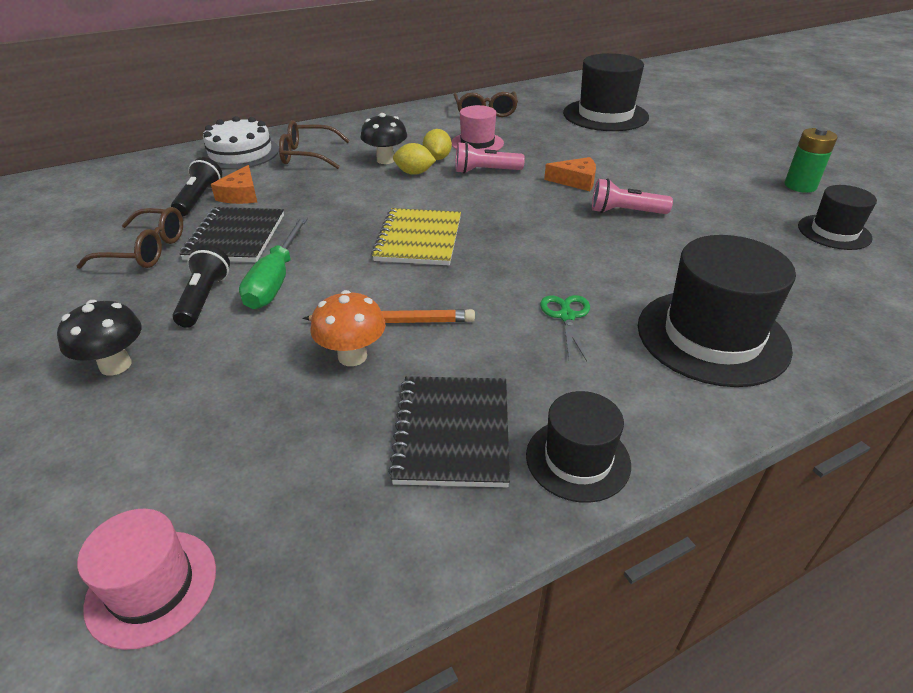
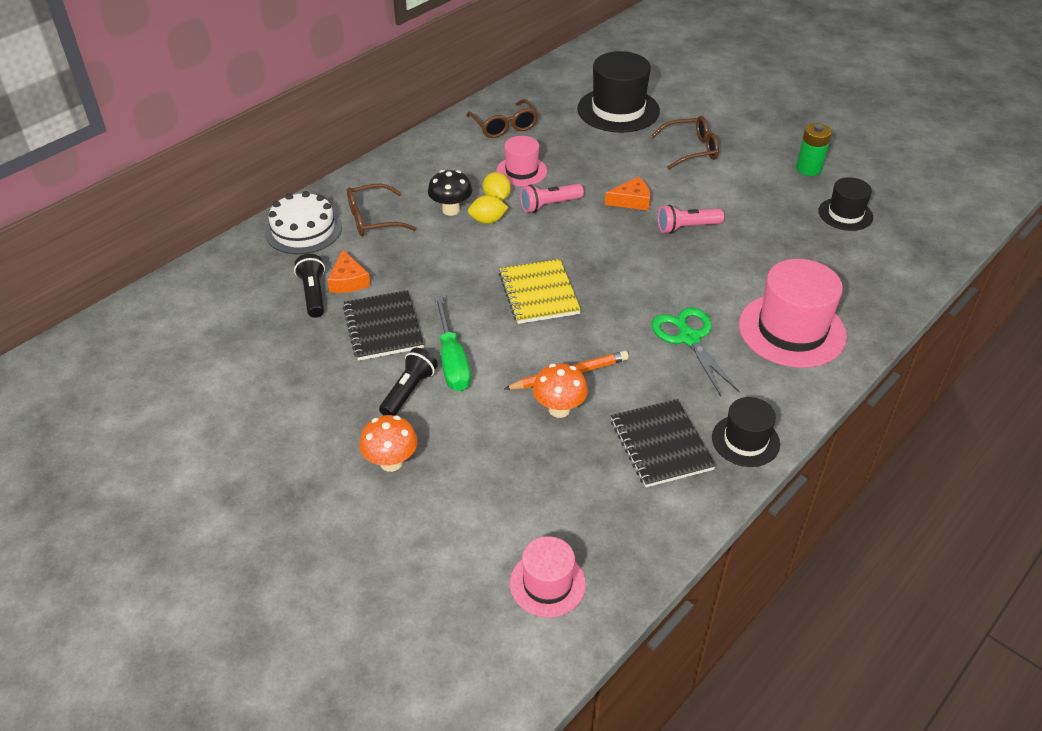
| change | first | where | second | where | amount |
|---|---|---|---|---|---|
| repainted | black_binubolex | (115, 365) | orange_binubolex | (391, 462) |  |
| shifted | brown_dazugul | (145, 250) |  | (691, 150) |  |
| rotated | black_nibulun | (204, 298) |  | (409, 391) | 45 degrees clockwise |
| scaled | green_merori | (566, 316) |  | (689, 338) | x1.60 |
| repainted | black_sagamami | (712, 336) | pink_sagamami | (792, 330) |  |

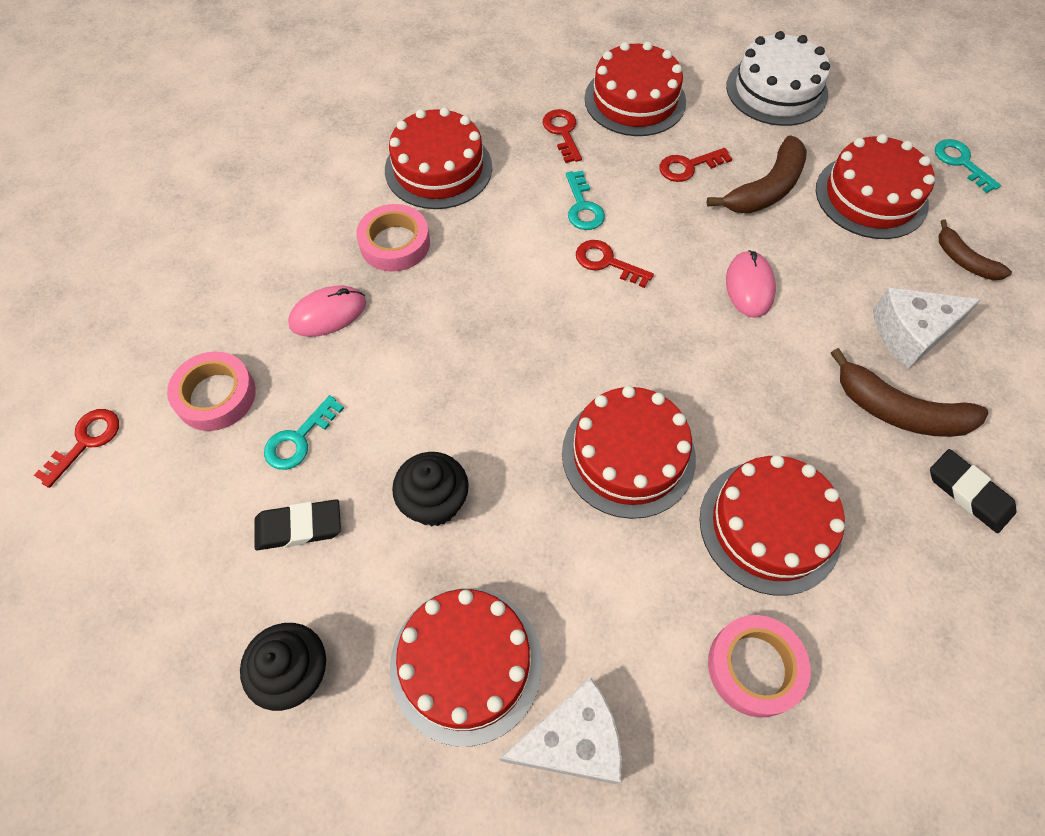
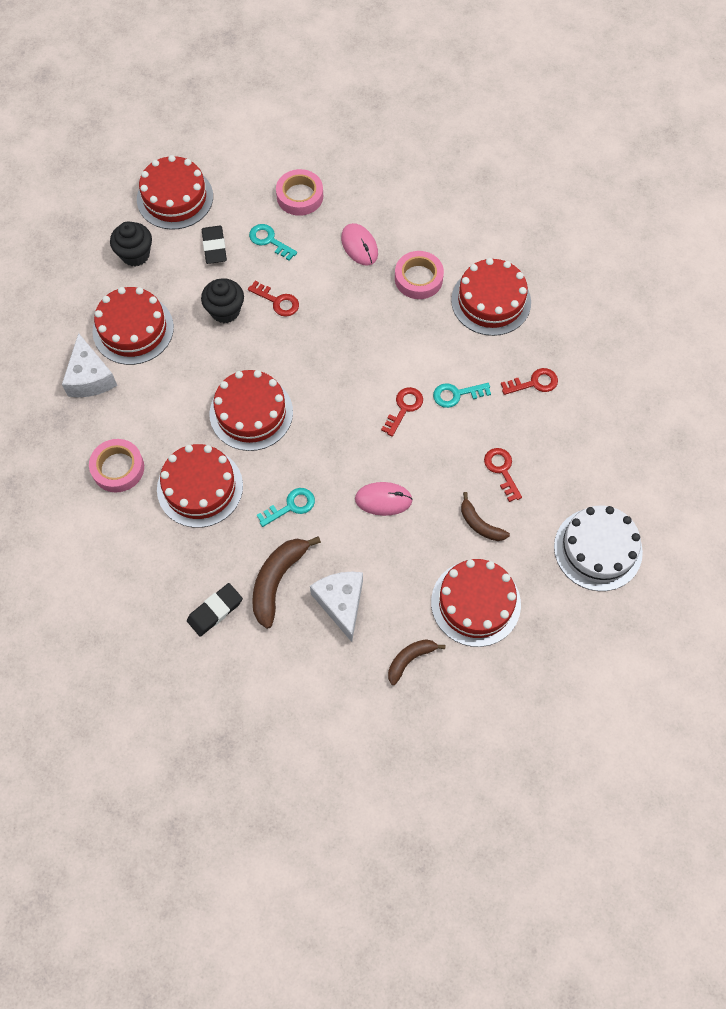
| change | first | where | second | where | amount |
|---|---|---|---|---|---|
| shifted | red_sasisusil | (85, 442) |  | (277, 301) |  |
| shifted | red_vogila | (635, 100) |  | (175, 198) |  |
| scaled | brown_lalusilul | (765, 189) |  | (480, 524) | x0.61 |
| shifted | turquoise_sasisusil | (961, 163) |  | (290, 506) |  |

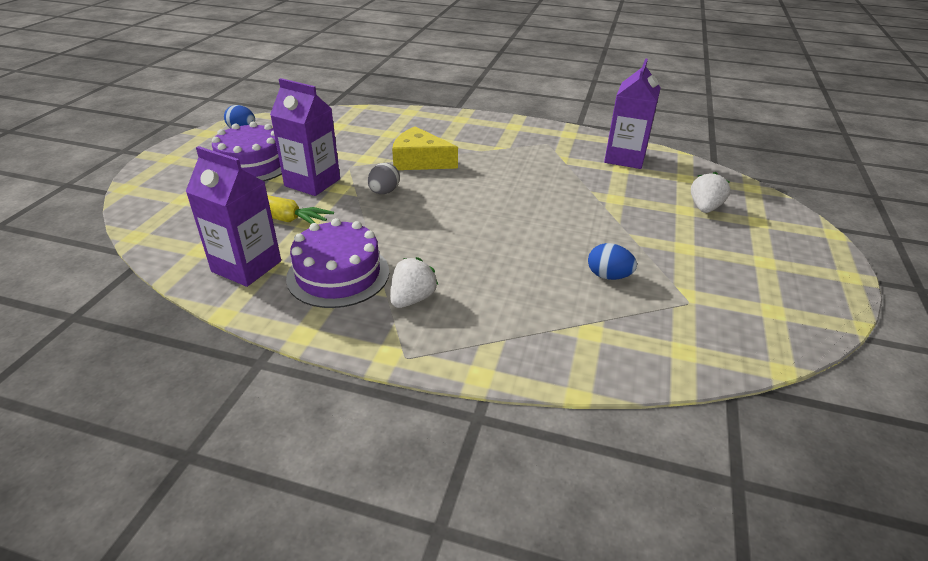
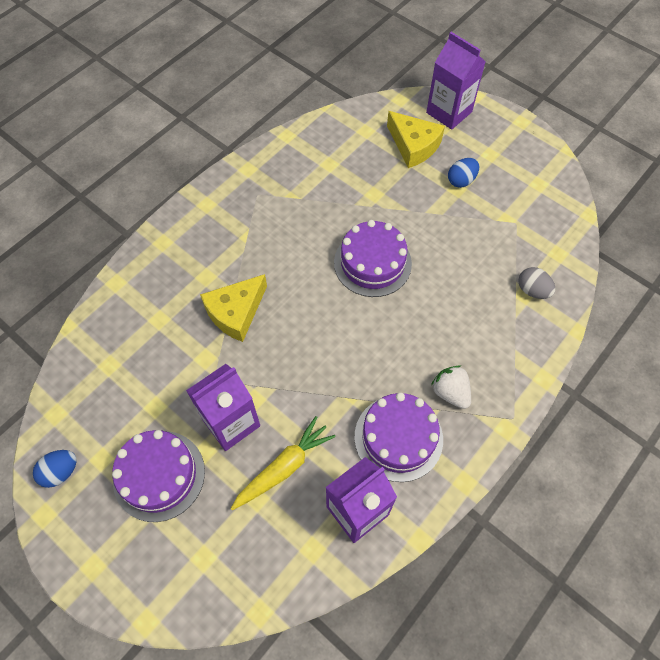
| change | first | where | second | where | amount |
|---|---|---|---|---|---|
| shifted | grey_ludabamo | (384, 192) |  | (532, 290) |  |
| shifted | blue_ludabamo | (608, 276) |  | (461, 180) |  |
| shifted | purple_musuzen | (625, 158) |  | (449, 112) |  |
| swapped | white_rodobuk | (704, 208) | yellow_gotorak | (413, 146) |  |
| new |  |  | purple_vogila | (372, 263) |  |

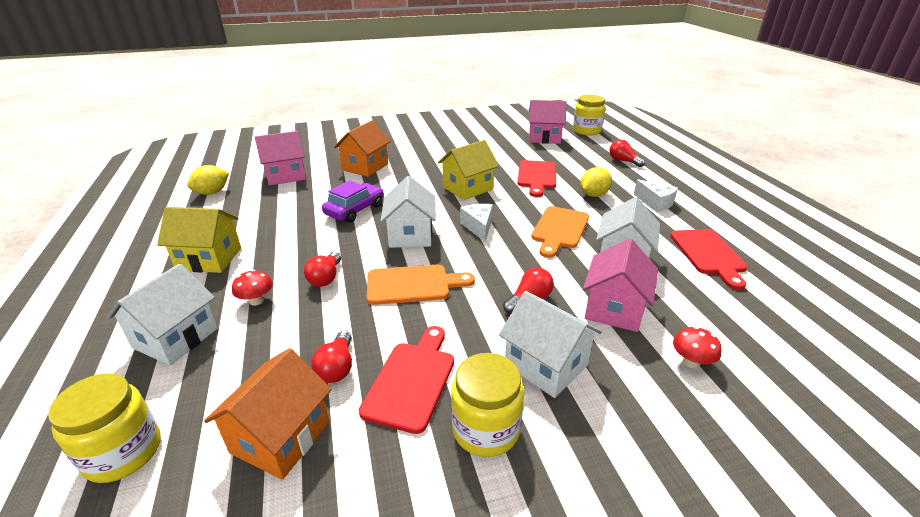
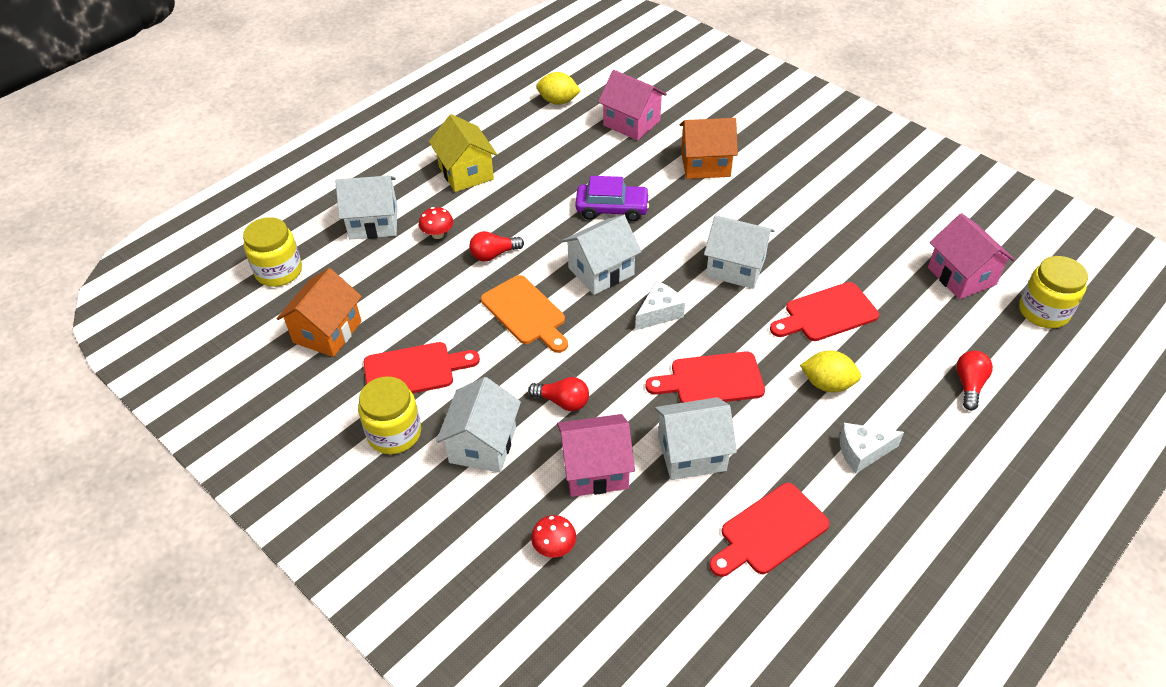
| change | first | where | second | where | amount |
|---|---|---|---|---|---|
| rotated | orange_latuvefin | (280, 437) |  | (327, 332) | 60 degrees counterclockwise |
| gone | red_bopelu | (337, 367) |  |  |  |
| repainted | yellow_latuvefin | (468, 188) | white_latuvefin | (735, 267) |  |
| repainted | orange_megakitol | (559, 229) | red_megakitol | (711, 380) |  |
| rotated | white_gotorak | (655, 203) |  | (862, 452) | 60 degrees clockwise |

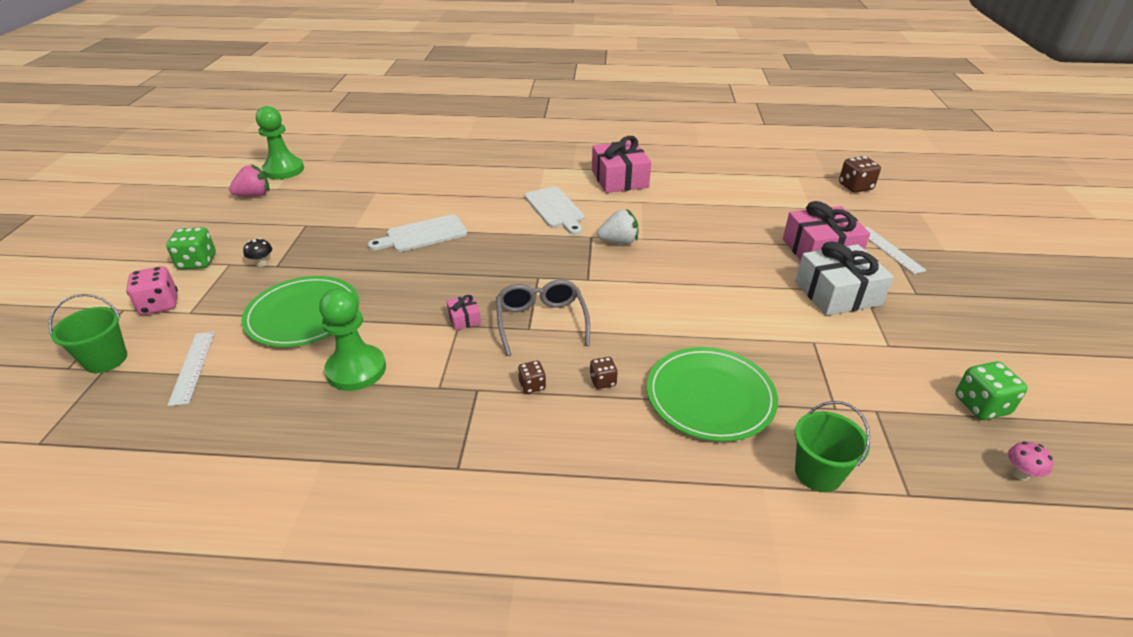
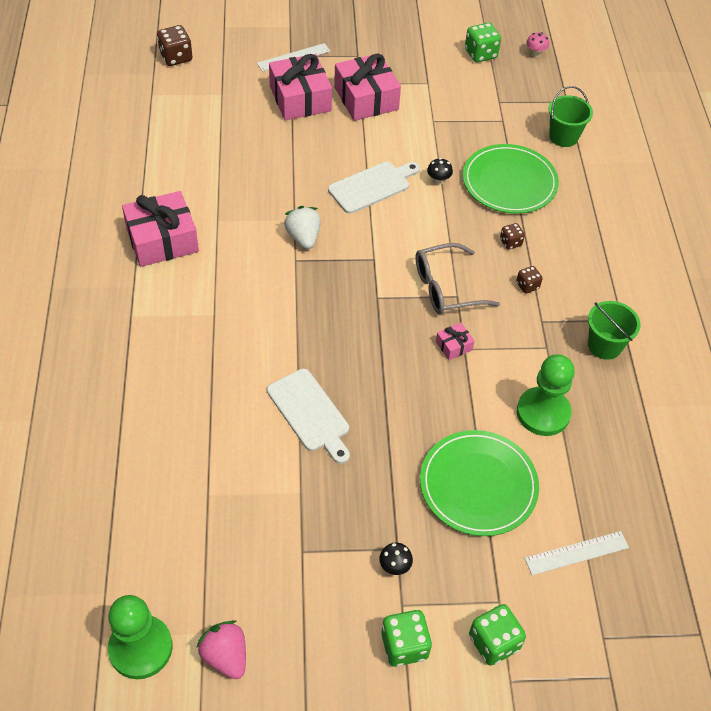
| change | first | where | second | where | amount |
|---|---|---|---|---|---|
| shifted | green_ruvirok | (106, 360) |  | (604, 345) |  |
| repainted | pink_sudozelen | (159, 305) | green_sudozelen | (494, 642) |  |
| shifted | white_megakitol | (555, 209) |  | (372, 186) |  |
| repainted | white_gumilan | (837, 293) | pink_gumilan | (366, 98) |  |
| new |  |  | black_binubolex | (438, 181) |  |

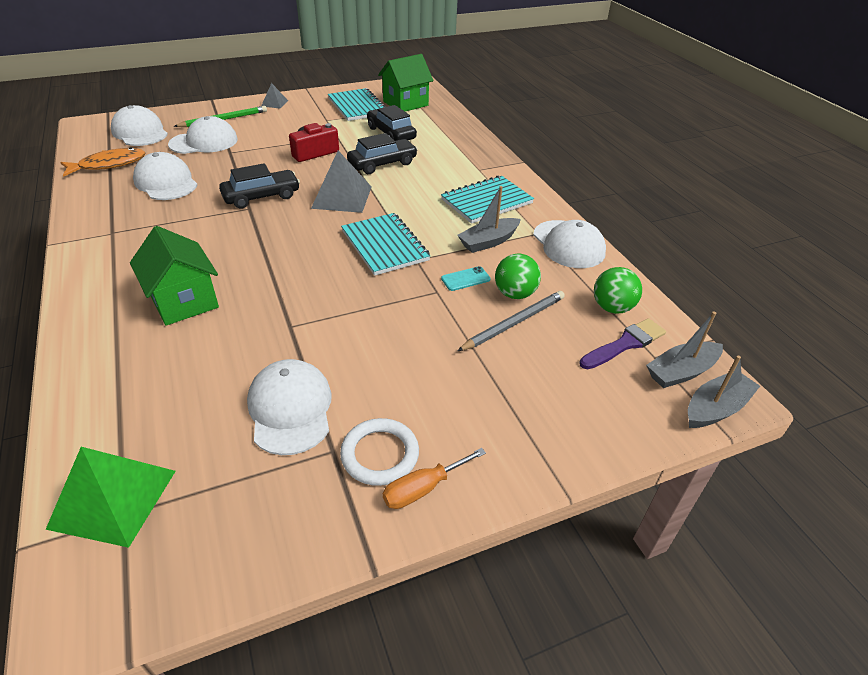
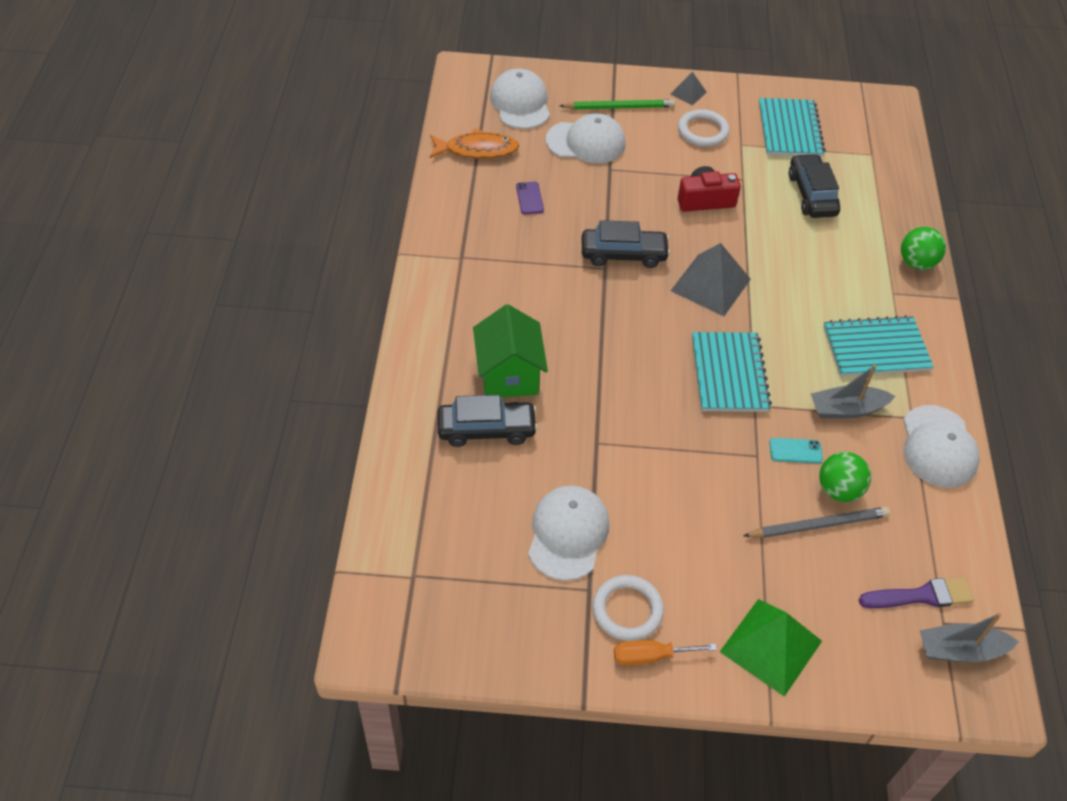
| change | first | where | second | where | amount |
|---|---|---|---|---|---|
| shifted | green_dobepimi | (113, 499) |  | (770, 646) |  |
| swapped | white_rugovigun | (166, 182) | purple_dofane | (529, 198) |  |
| shifted | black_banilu | (382, 164) |  | (486, 429) |  |
| gone | green_latuvefin | (405, 103) |  |  |  |
| shifted | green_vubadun | (612, 308) |  | (916, 263) |  |
| gone | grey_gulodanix | (715, 408) |  |  |  |
| new |  |  | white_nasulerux | (702, 131) |  |

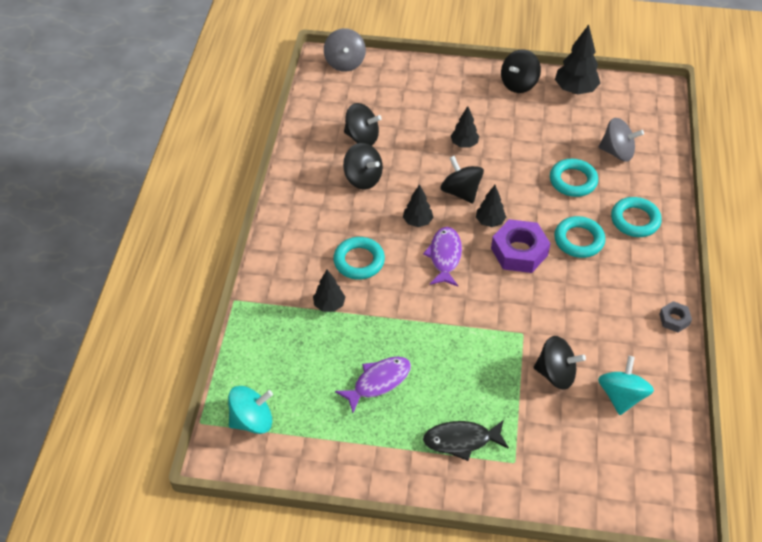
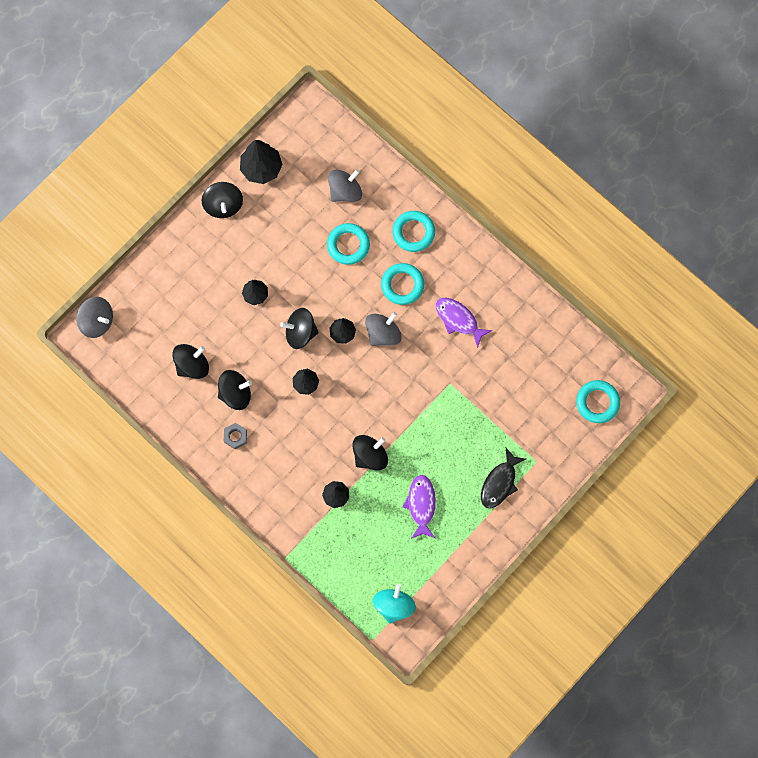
| change | first | where | second | where | amount |
|---|---|---|---|---|---|
| shifted | turquoise_nasulerux | (359, 261) |  | (597, 402) |  |
| shifted | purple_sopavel | (444, 256) |  | (458, 320) |  |
| swapped | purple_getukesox | (519, 251) | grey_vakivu | (383, 333) |  |
| shifted | black_vakivu | (556, 374) |  | (370, 455) |  |
| gone | turquoise_vakivu | (621, 396) |  |  |  |
| shifted | grey_getukesox | (674, 319) |  | (235, 436) |  |

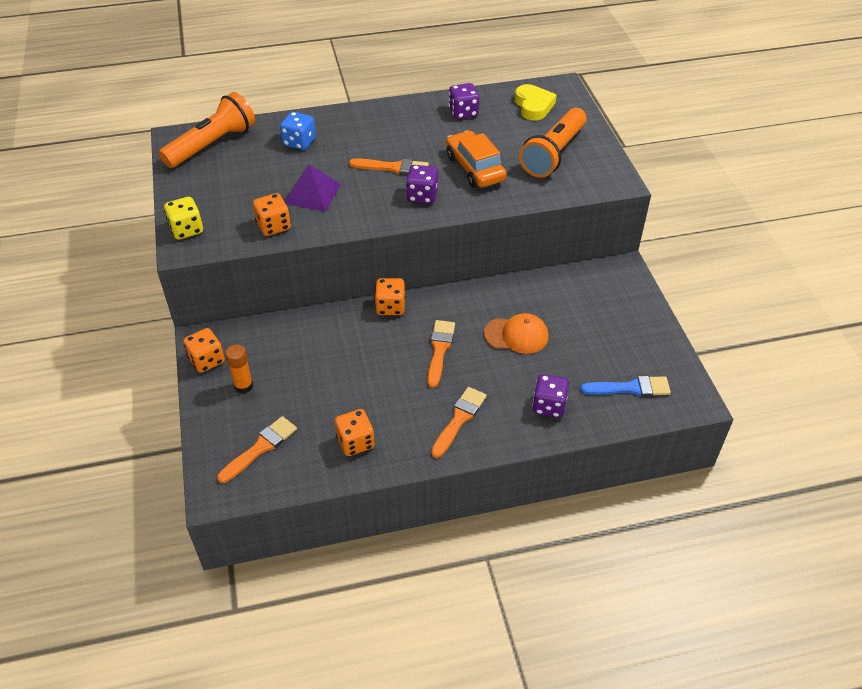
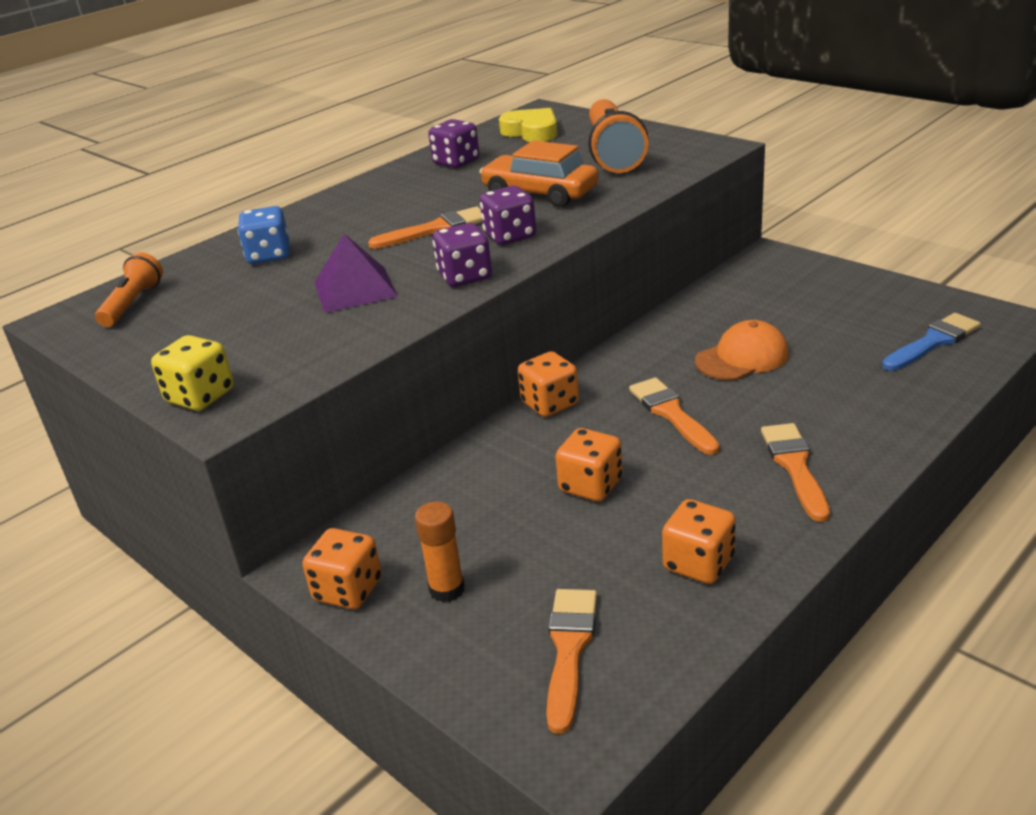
| change | first | where | second | where | amount |
|---|---|---|---|---|---|
| scaled | orange_nibulun | (212, 144) |  | (133, 303) | x0.56 |
| shifted | orange_sudozelen | (273, 226) |  | (590, 485) |  |
| shifted | purple_sudozelen | (549, 405) |  | (465, 276) |  |

